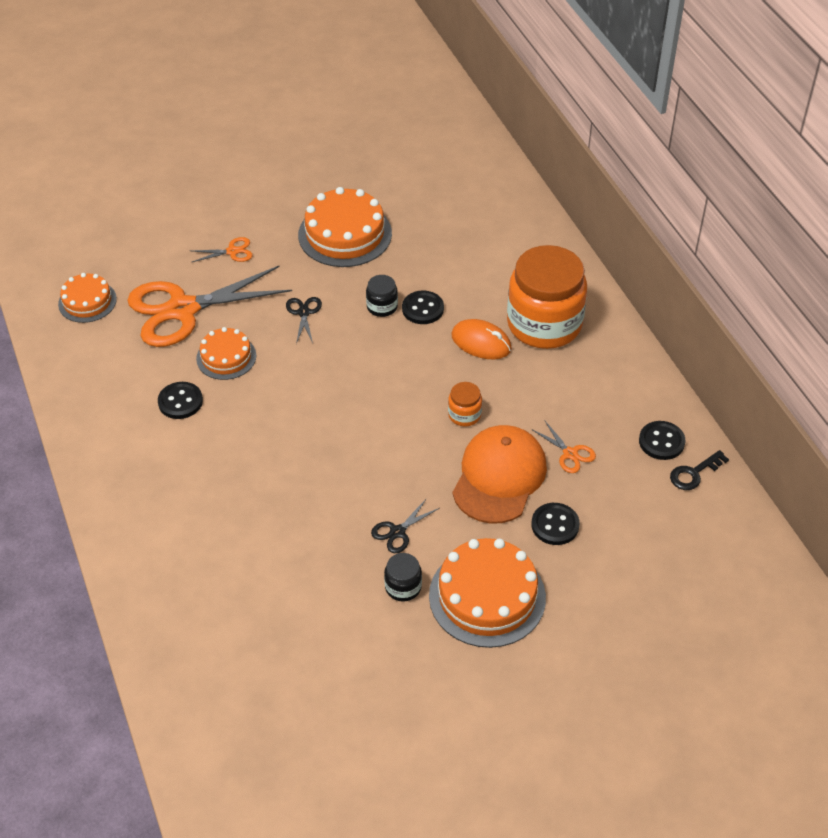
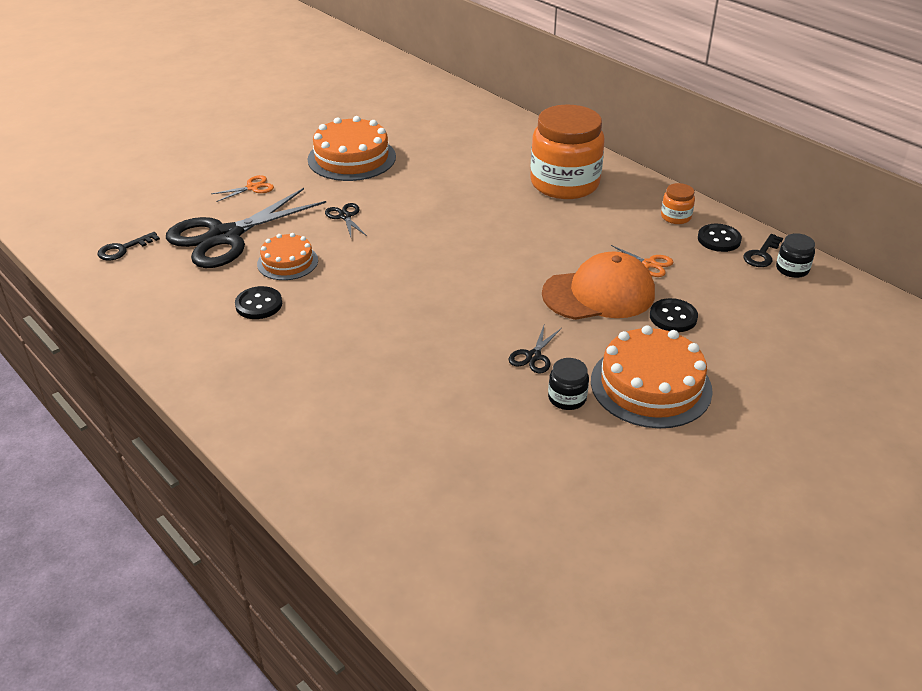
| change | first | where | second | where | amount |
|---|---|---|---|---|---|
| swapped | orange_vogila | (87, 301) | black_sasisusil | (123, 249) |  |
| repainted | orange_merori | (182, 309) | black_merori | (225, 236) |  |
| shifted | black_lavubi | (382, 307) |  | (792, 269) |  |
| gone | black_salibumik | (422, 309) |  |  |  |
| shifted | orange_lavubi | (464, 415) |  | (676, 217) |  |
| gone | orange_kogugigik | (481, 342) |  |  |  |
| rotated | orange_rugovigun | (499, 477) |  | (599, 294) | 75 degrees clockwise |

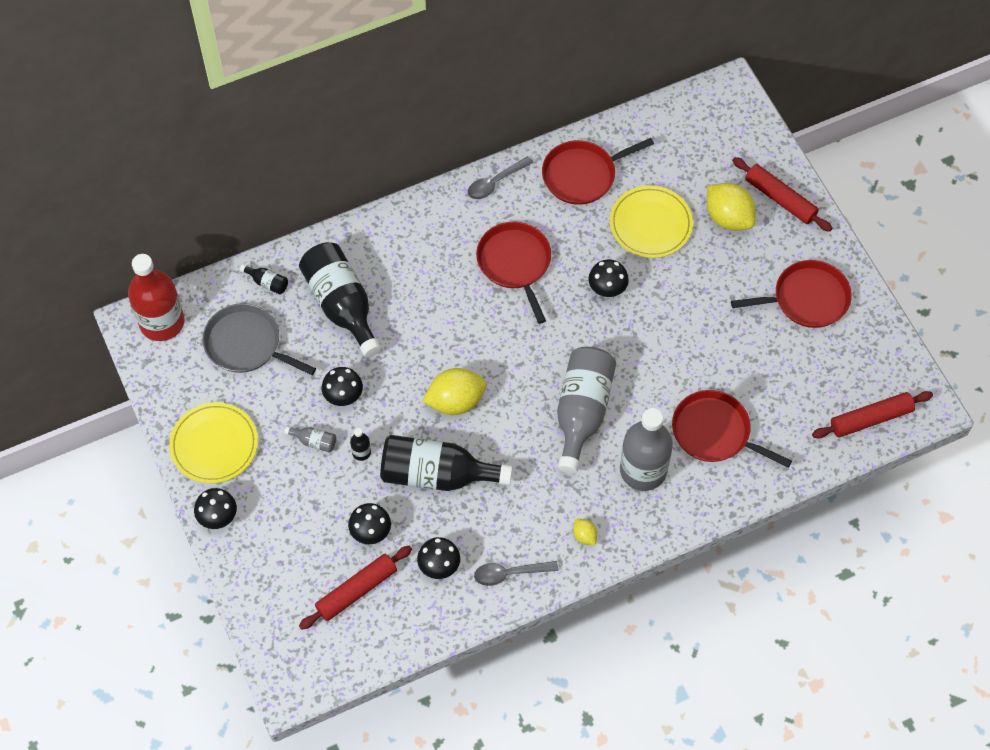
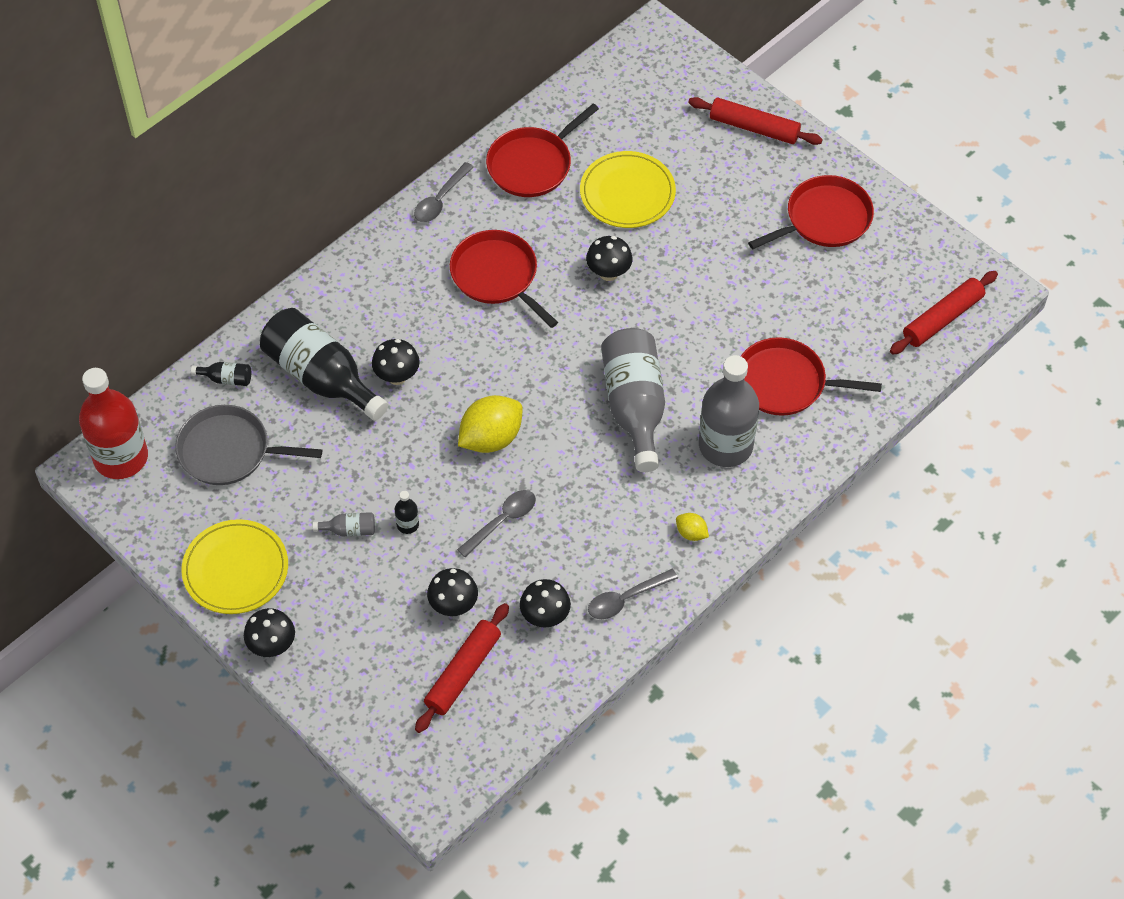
| change | first | where | second | where | amount |
|---|---|---|---|---|---|
| shifted | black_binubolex | (343, 397) |  | (397, 376) |  |
| swapped | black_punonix | (437, 474) | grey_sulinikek | (502, 521) |  |
| gone | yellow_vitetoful | (728, 218) |  |  |  |

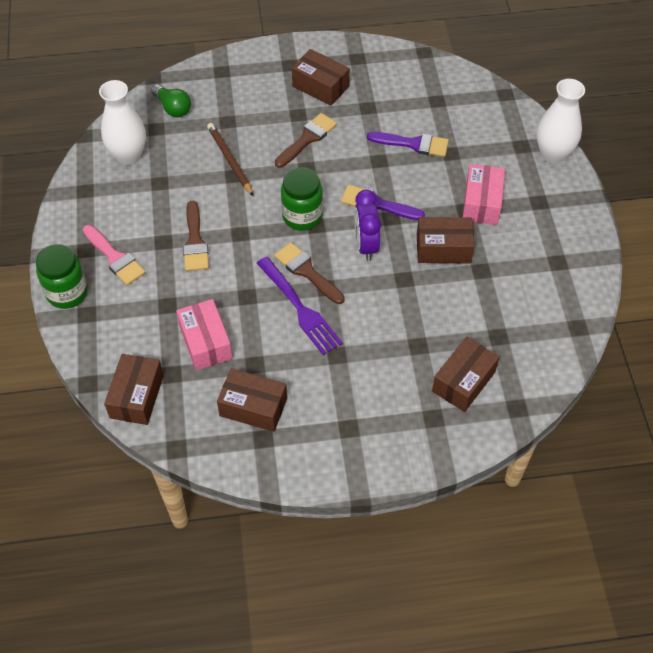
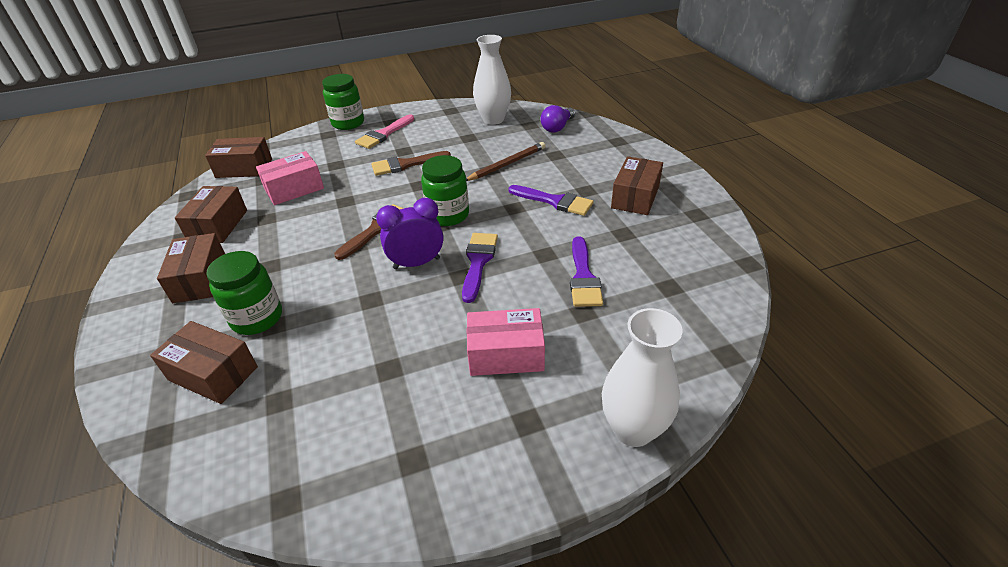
| change | first | where | second | where | amount |
|---|---|---|---|---|---|
| repainted | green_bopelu | (173, 108) | purple_bopelu | (557, 127) |  |
| gone | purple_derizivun | (299, 308) |  |  |  |
| repainted | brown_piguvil | (307, 139) | purple_piguvil | (554, 201) |  |
| shifted | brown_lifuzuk | (443, 248) |  | (201, 279) |  |
| new |  |  | green_lavubi | (257, 318) |  |

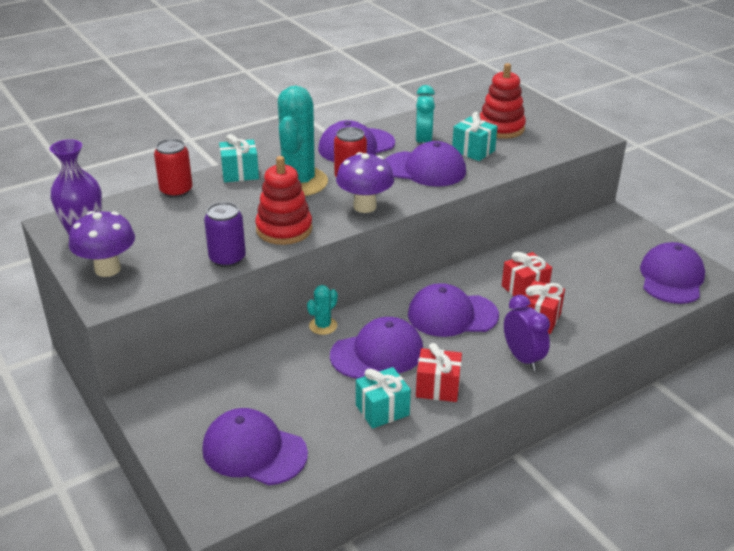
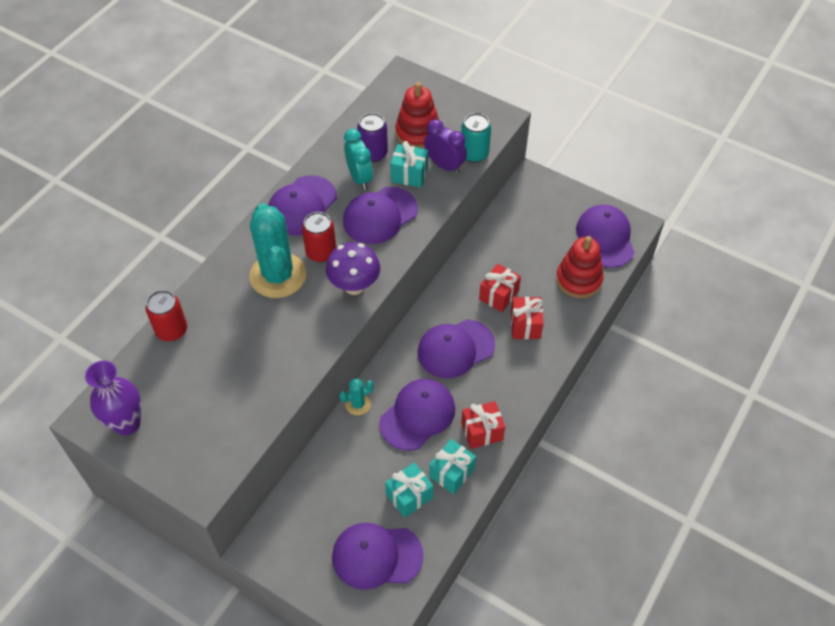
| change | first | where | second | where | amount |
|---|---|---|---|---|---|
| gone | purple_binubolex | (107, 269) |  |  |  |
| shifted | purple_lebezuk | (227, 258) |  | (373, 153) |  |
| shifted | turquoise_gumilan | (240, 173) |  | (409, 496) |  |
| shifted | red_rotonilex | (284, 229) |  | (578, 279) |  |
| rotated | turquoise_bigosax | (323, 326) |  | (358, 404) | 45 degrees clockwise |
| rotated | purple_rugovigun | (425, 169) |  | (380, 216) | 150 degrees clockwise |
| shifted | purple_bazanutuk | (523, 358) |  | (444, 165) |  |
| new |  |  | turquoise_lebezuk | (474, 154) |  |

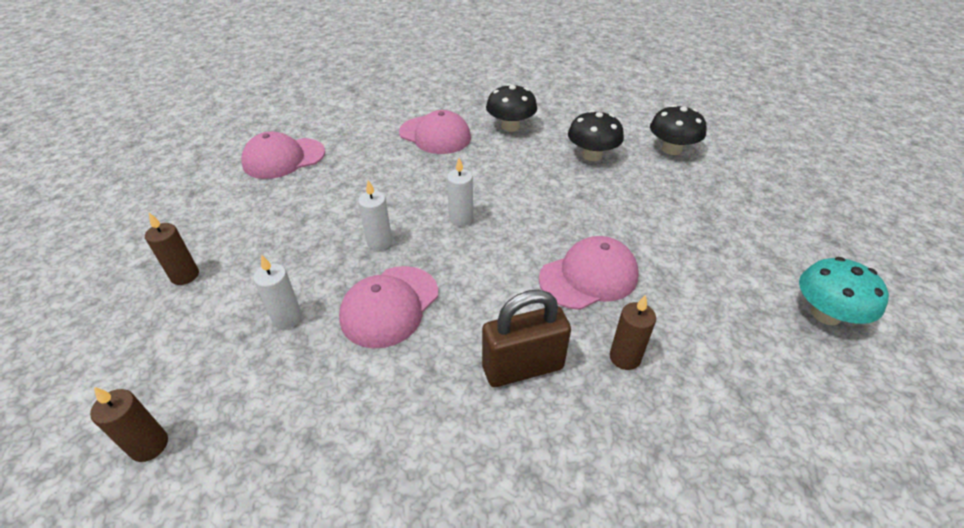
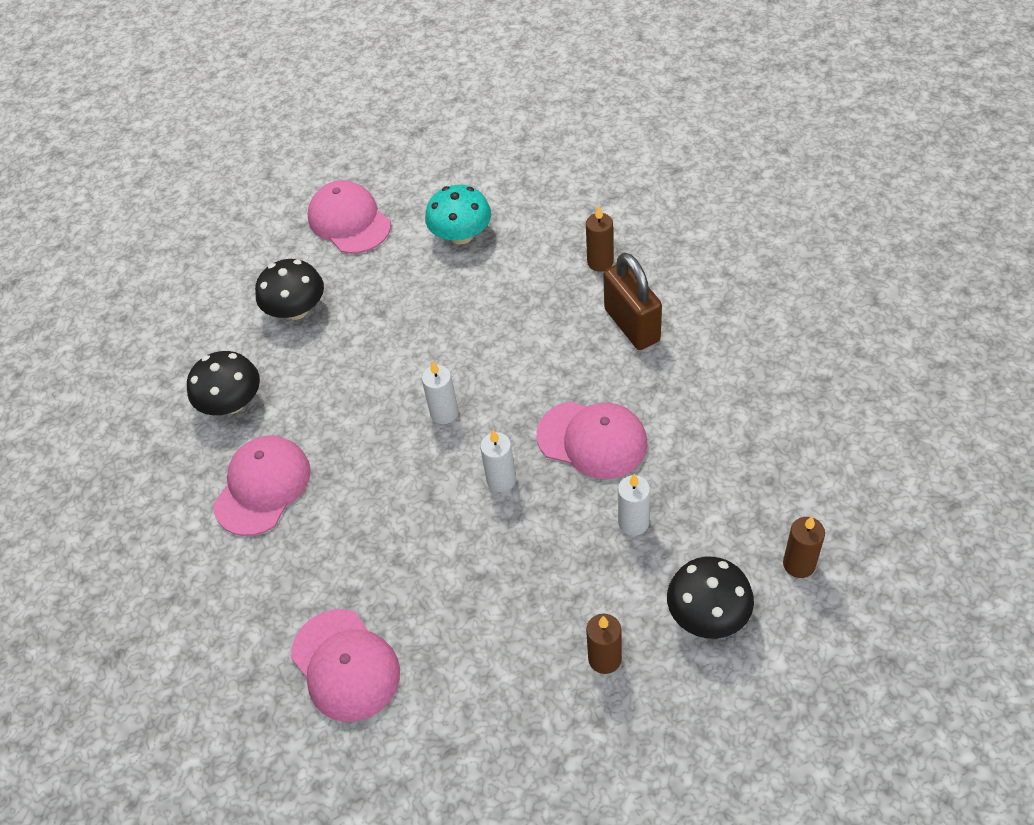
| change | first | where | second | where | amount |
|---|---|---|---|---|---|
| shifted | pink_rugovigun | (588, 277) |  | (349, 221) |  |
| shifted | black_binubolex | (671, 149) |  | (708, 614) |  |
| shifted | turquoise_binubolex | (826, 314) |  | (461, 235) |  |

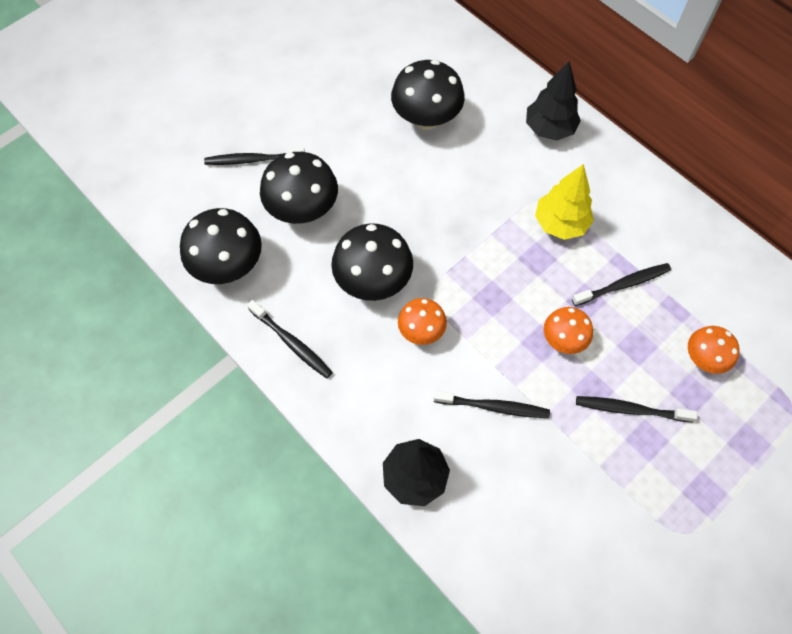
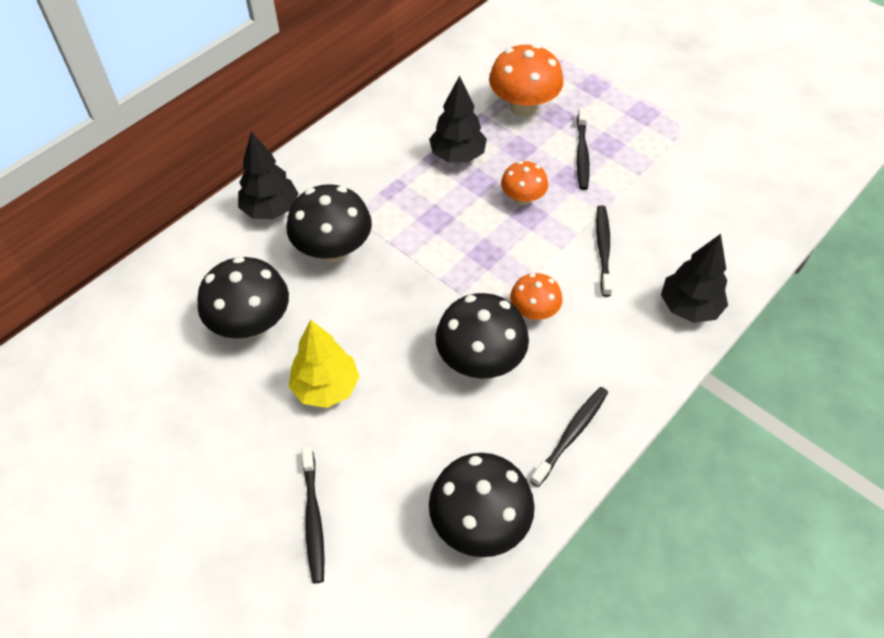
| change | first | where | second | where | amount |
|---|---|---|---|---|---|
| shifted | black_binubolex | (303, 209) |  | (333, 250) |  |
| shifted | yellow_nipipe | (560, 223) |  | (326, 387) |  |
| swapped | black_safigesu | (623, 284) | black_nipipe | (457, 156) |  |
| scaled | orange_binubolex | (704, 358) |  | (523, 106) | x1.69 |

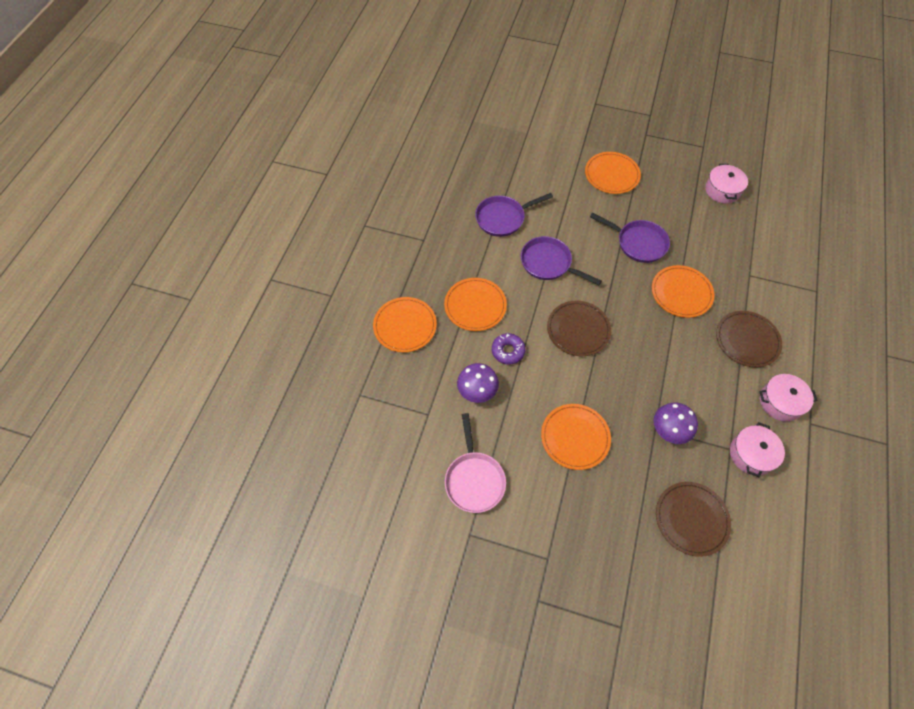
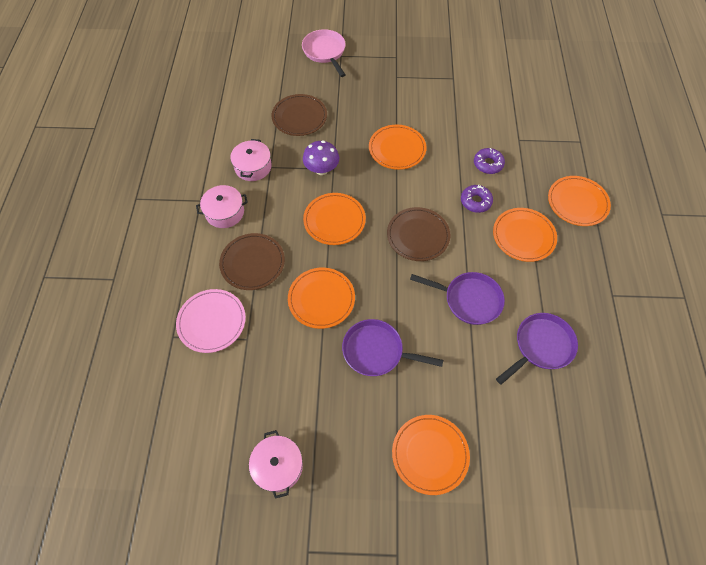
| change | first | where | second | where | amount |
|---|---|---|---|---|---|
| shifted | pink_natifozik | (474, 479) |  | (325, 52) |  |
| swapped | purple_binubolex | (477, 391) | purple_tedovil | (488, 164) |  |
| new |  |  | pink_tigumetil | (211, 321) |  |
| new |  |  | orange_tigumetil | (334, 220) |  |

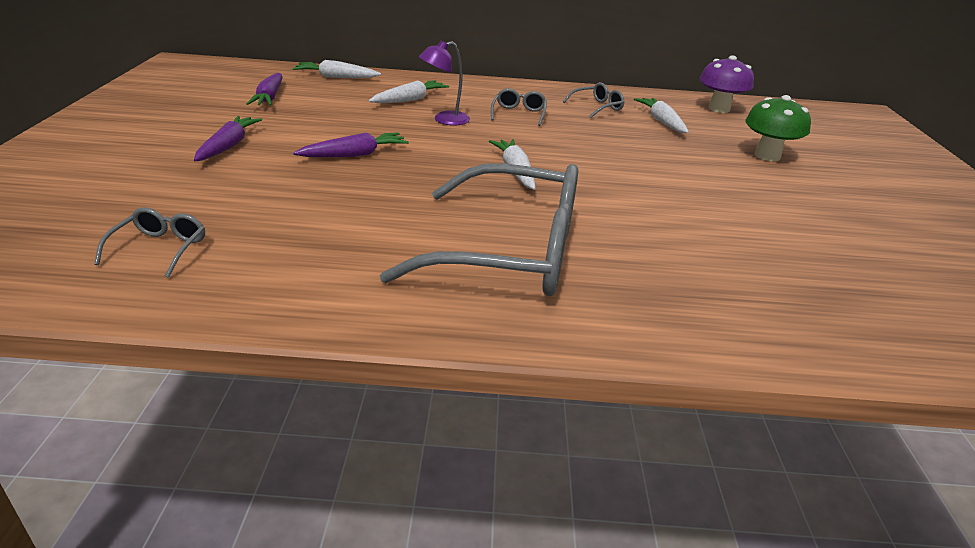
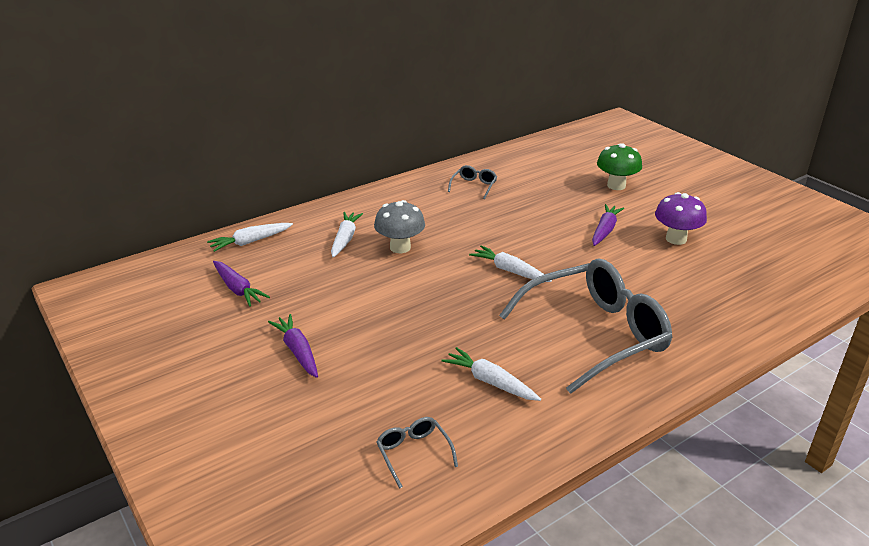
| change | first | where | second | where | amount |
|---|---|---|---|---|---|
| shifted | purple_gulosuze | (354, 155) |  | (605, 230) |  |
| swapped | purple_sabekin | (444, 120) | grey_binubolex | (400, 247) |  |
| gone | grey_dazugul | (519, 114) |  |  |  |
| shifted | white_gulosuze | (661, 121) |  | (490, 382) |  |
| shifted | purple_binubolex | (719, 109) |  | (676, 239) |  |

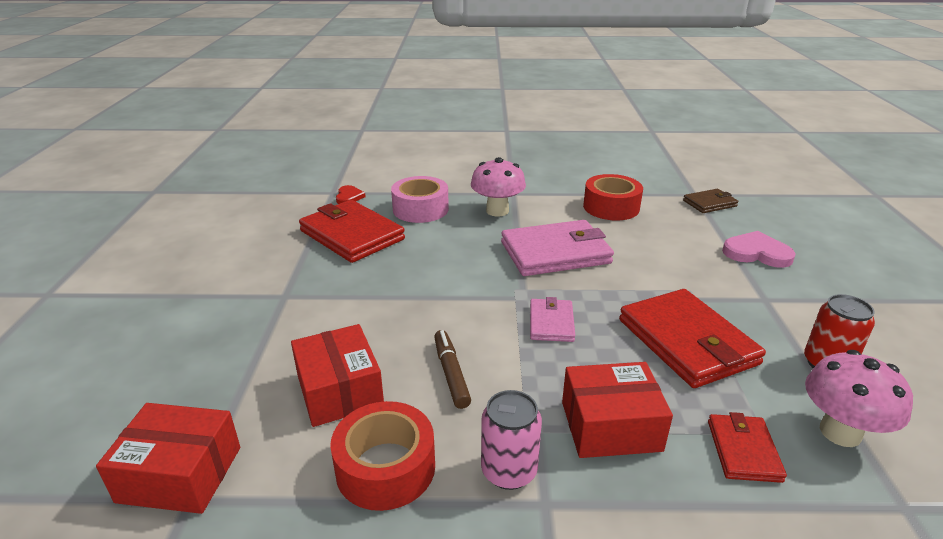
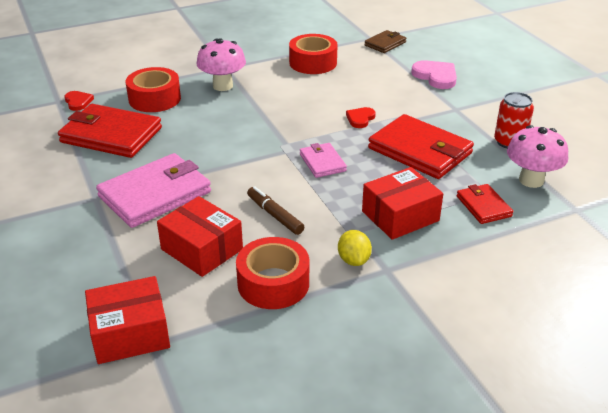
| change | first | where | second | where | amount |
|---|---|---|---|---|---|
| repainted | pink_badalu | (420, 209) | red_badalu | (154, 99) |  |
| swapped | pink_lebezuk | (509, 471) | yellow_vitetoful | (353, 260) |  |
| shifted | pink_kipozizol | (555, 253) |  | (155, 194) |  |
| rotated | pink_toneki | (756, 253) |  | (436, 76) | 60 degrees clockwise |
| new |  |  | red_toneki | (360, 119) |  |

